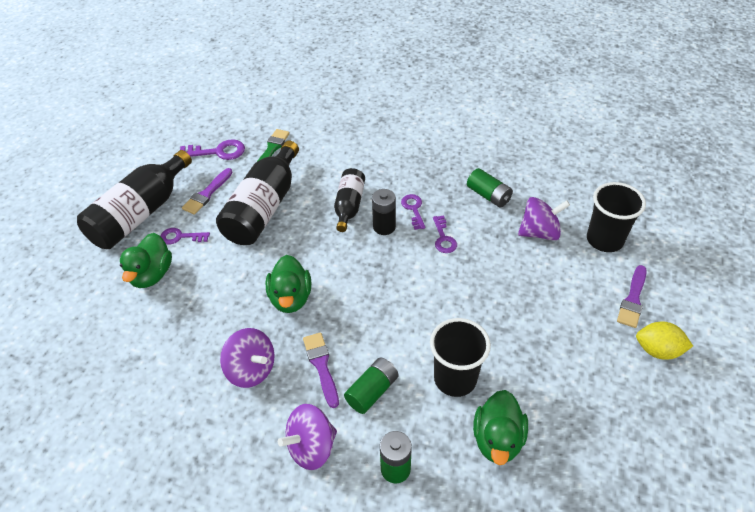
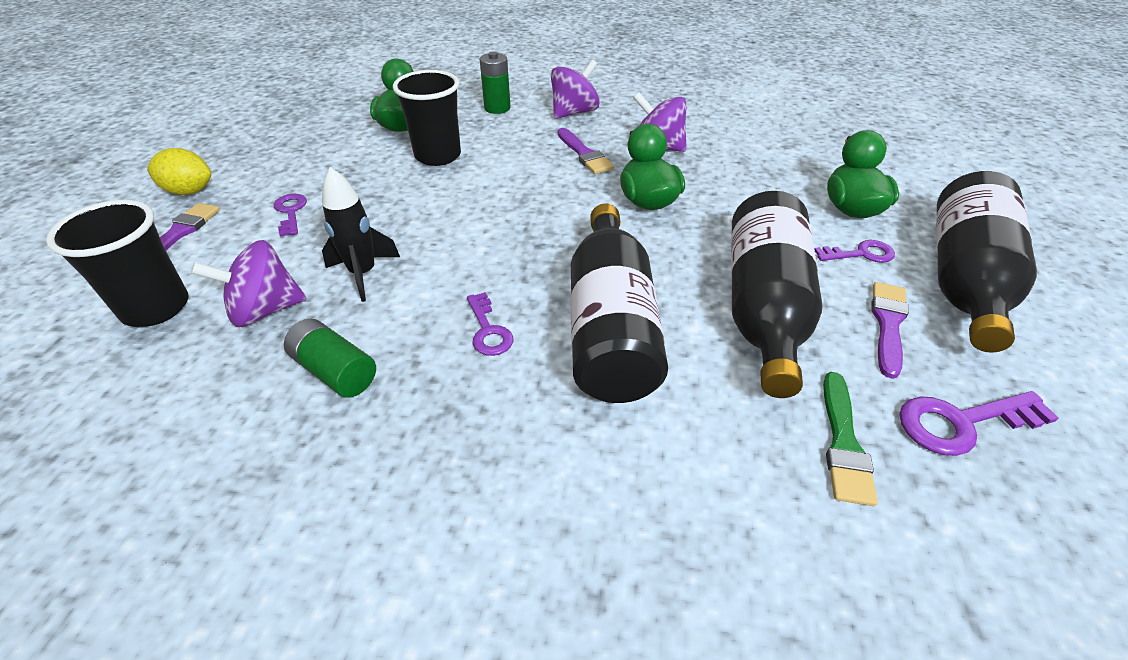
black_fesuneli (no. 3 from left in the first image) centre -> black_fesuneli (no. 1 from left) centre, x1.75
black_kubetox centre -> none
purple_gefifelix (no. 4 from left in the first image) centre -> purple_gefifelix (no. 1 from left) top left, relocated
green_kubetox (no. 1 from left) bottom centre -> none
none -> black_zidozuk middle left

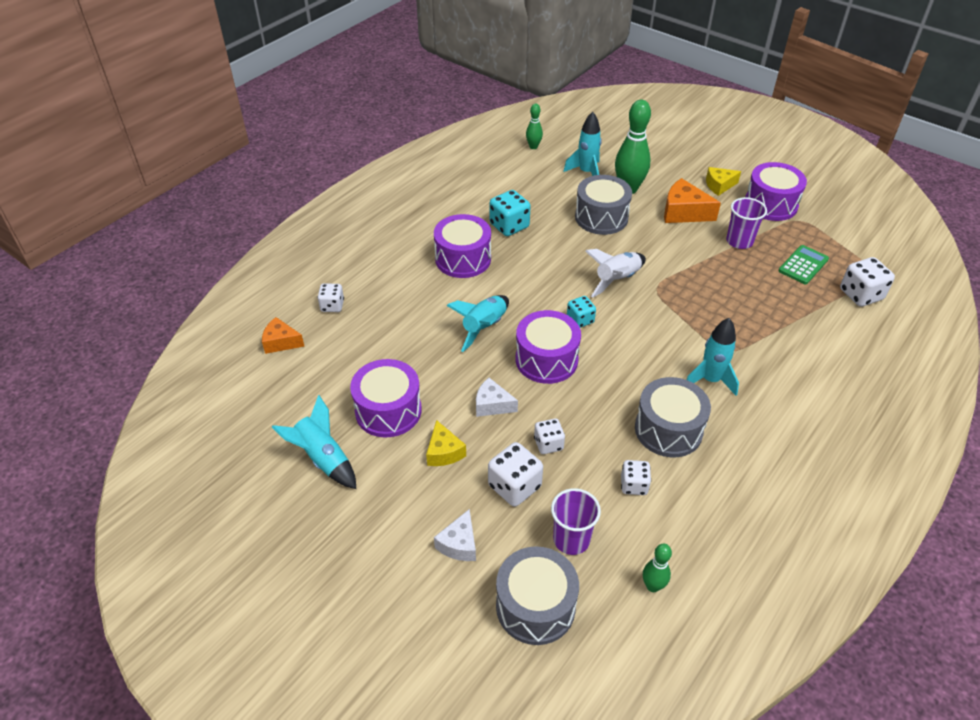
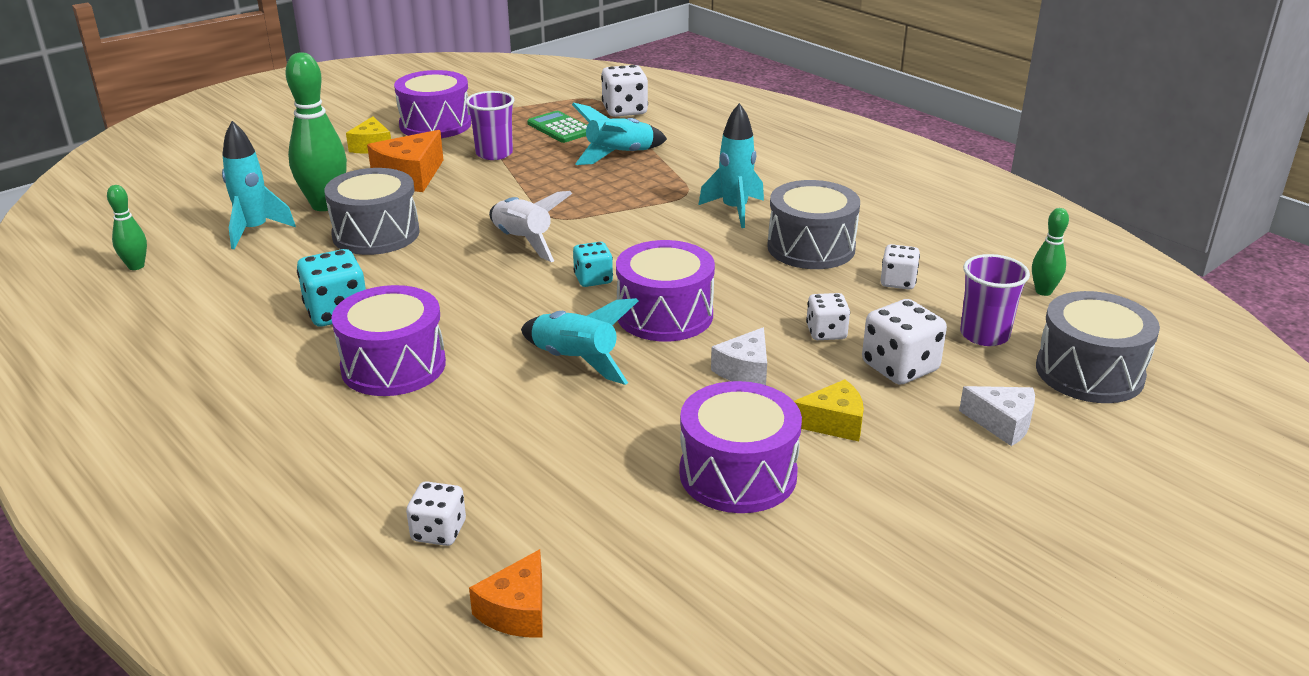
turquoise_zidozuk (no. 1 from left in the first image) middle left -> turquoise_zidozuk (no. 3 from left) top centre, relocated

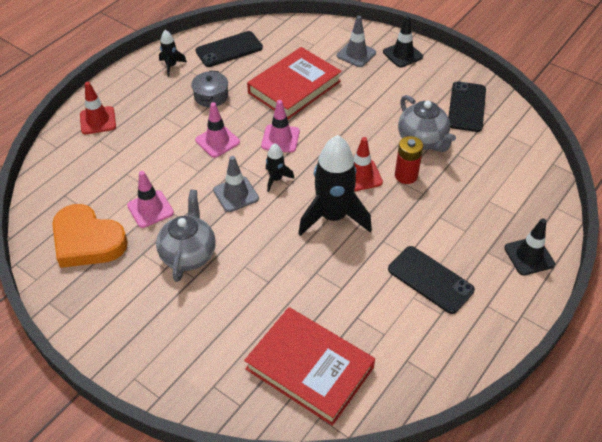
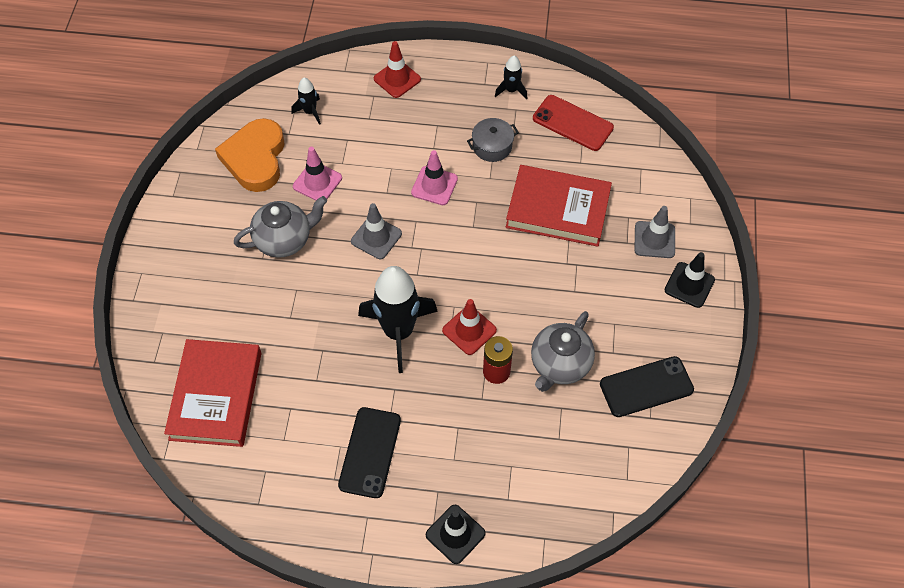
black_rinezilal (no. 1 from left) top centre -> red_rinezilal top centre
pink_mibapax (no. 3 from left) top centre -> none
black_zidozuk (no. 2 from left in the first image) centre -> black_zidozuk (no. 1 from left) top centre, relocated

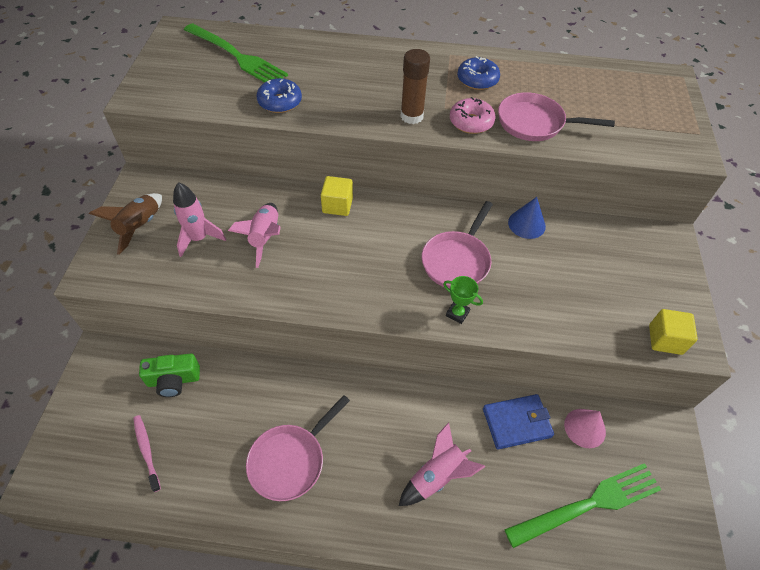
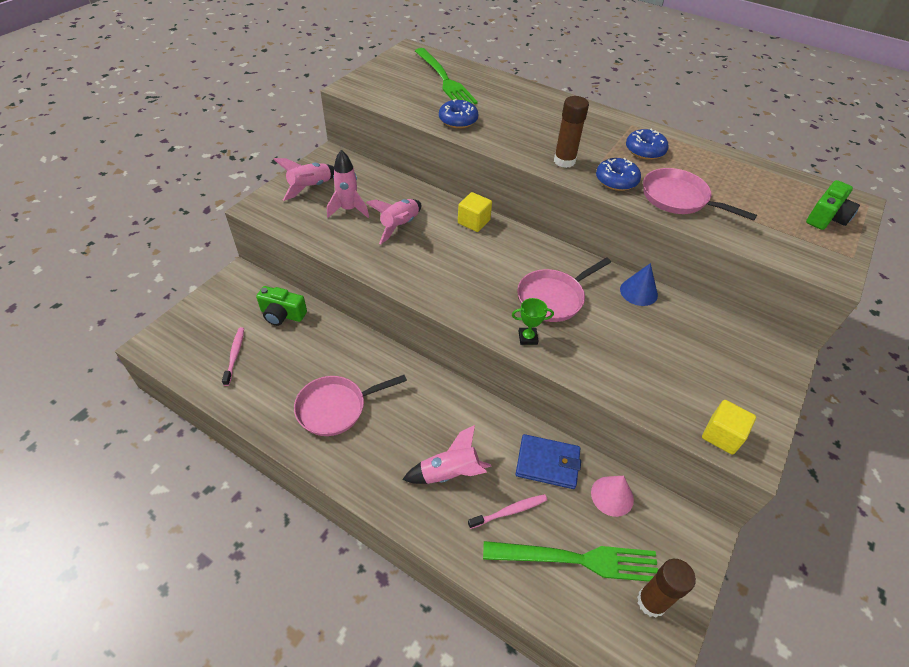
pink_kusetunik top centre -> blue_kusetunik (no. 2 from left) top right
brown_zidozuk middle left -> pink_zidozuk (no. 1 from left) top centre
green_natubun centre, 60 degrees counterclockwise
none -> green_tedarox (no. 2 from left) top right
none -> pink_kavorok (no. 2 from left) bottom centre
none -> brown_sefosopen (no. 2 from left) bottom right

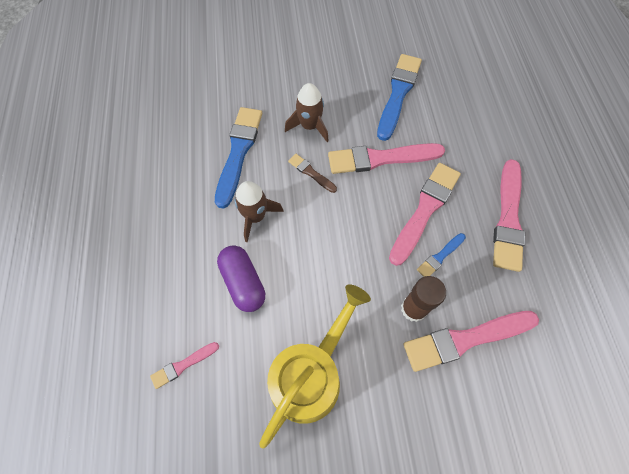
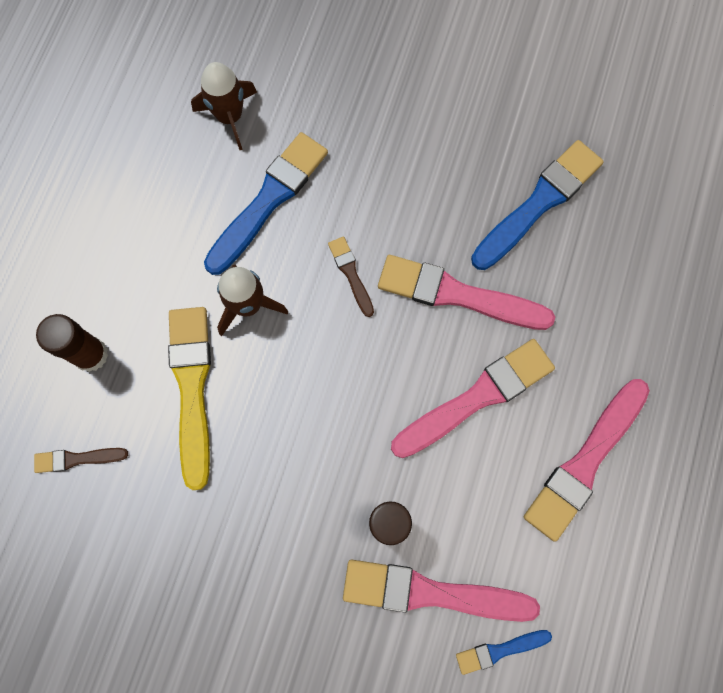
brown_zidozuk (no. 2 from left in the first image) top centre -> brown_zidozuk (no. 1 from left) top left, relocated
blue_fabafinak (no. 3 from left in the first image) middle right -> blue_fabafinak (no. 2 from left) bottom right, relocated
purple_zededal centre -> yellow_fabafinak middle left
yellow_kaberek bottom centre -> none
pink_fabafinak (no. 1 from left) bottom left -> brown_fabafinak (no. 1 from left) middle left
none -> brown_sefosopen (no. 1 from left) middle left

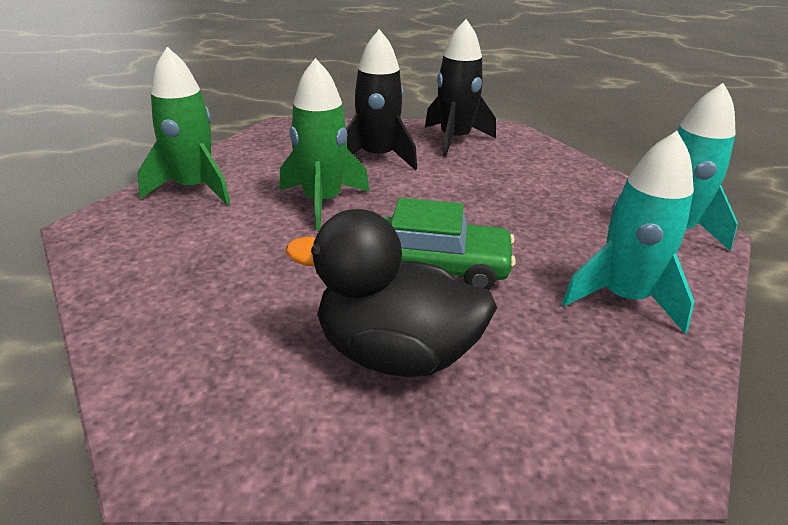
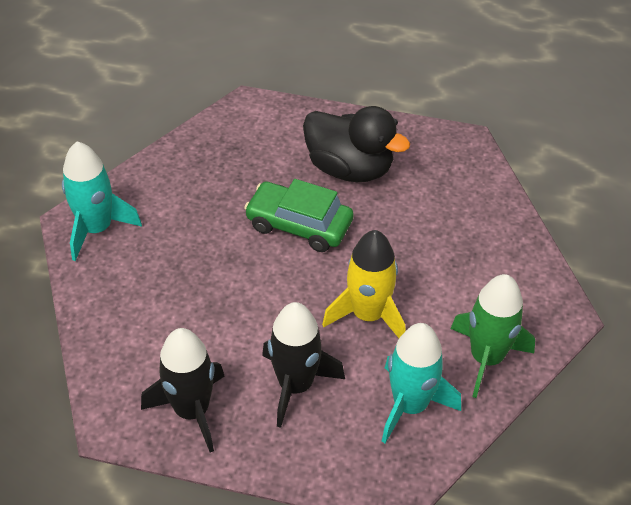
green_zidozuk (no. 2 from left) top centre -> yellow_zidozuk centre
turquoise_zidozuk (no. 1 from left in the first image) middle right -> turquoise_zidozuk (no. 2 from left) bottom right, relocated

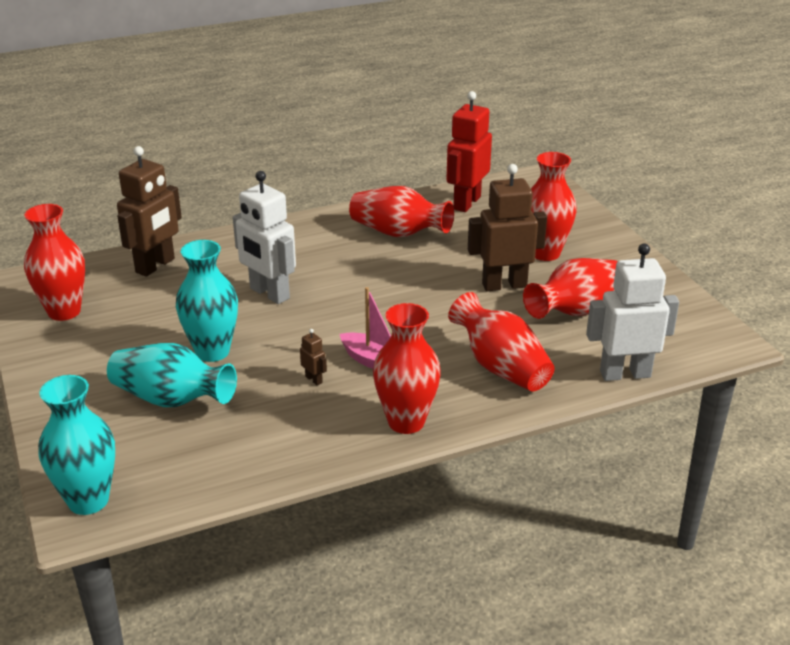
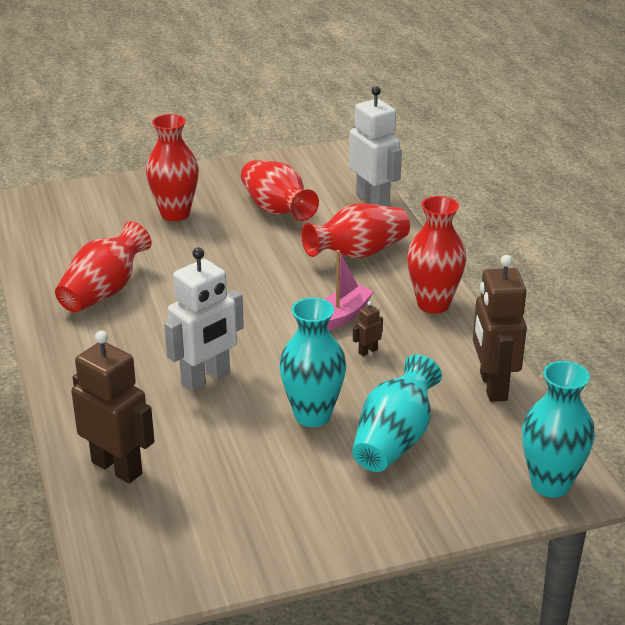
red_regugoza top centre -> none
brown_regugoza (no. 3 from left) centre -> brown_regugoza (no. 3 from left) middle right, relocated
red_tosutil (no. 1 from left) middle left -> none
white_regugoza (no. 2 from left) middle right -> white_regugoza (no. 2 from left) top centre, 150 degrees clockwise

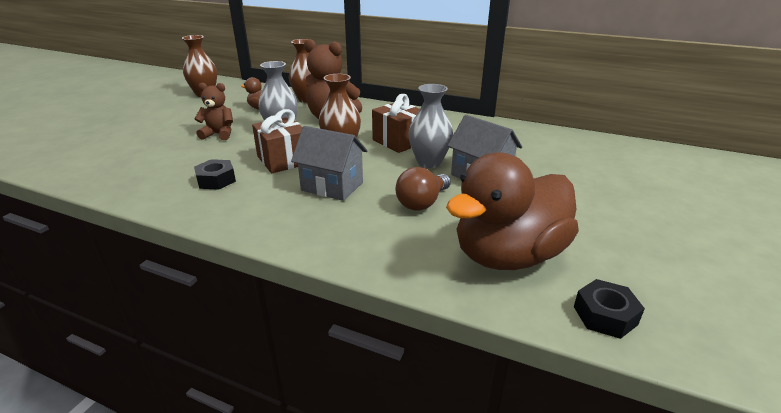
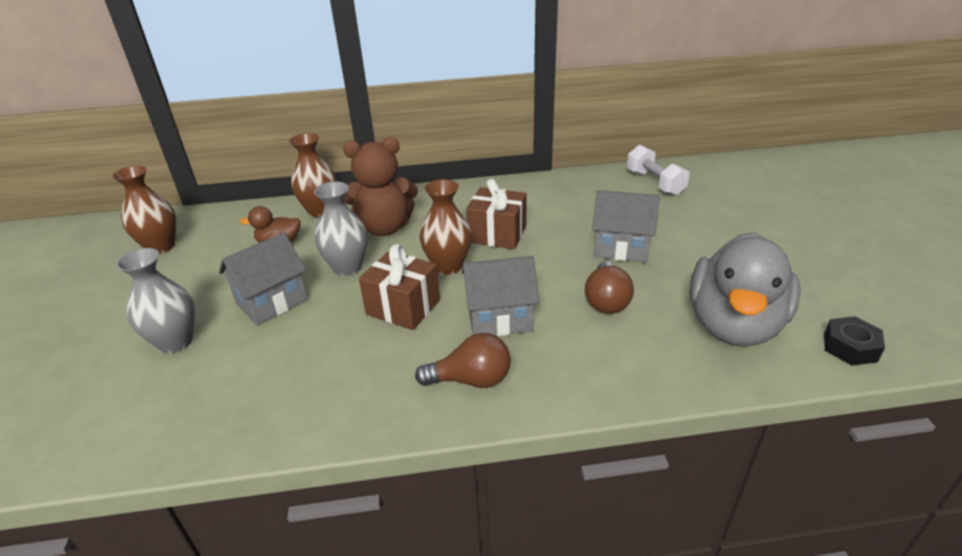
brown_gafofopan (no. 1 from left) top left -> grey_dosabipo (no. 1 from left) middle left
grey_tosutil (no. 2 from left in the first image) top centre -> grey_tosutil (no. 1 from left) middle left, relocated
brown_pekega (no. 2 from left) centre -> grey_pekega middle right
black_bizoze (no. 1 from left) middle left -> none
none -> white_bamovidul top right
none -> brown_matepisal (no. 1 from left) centre

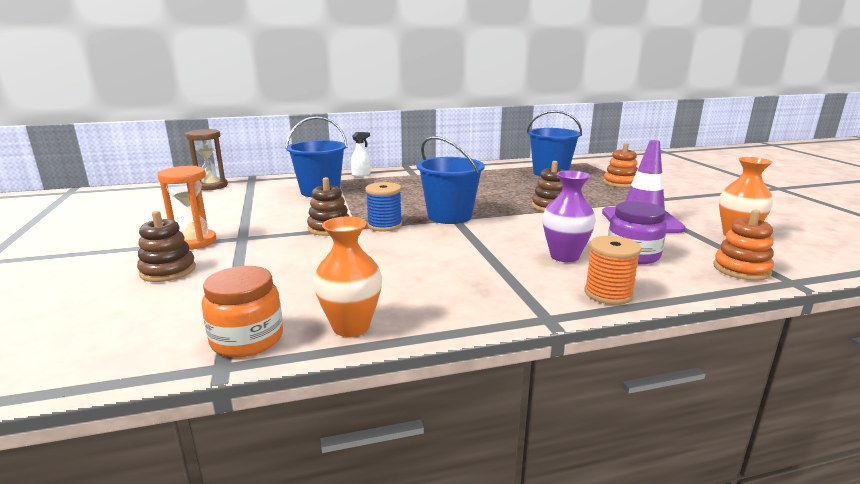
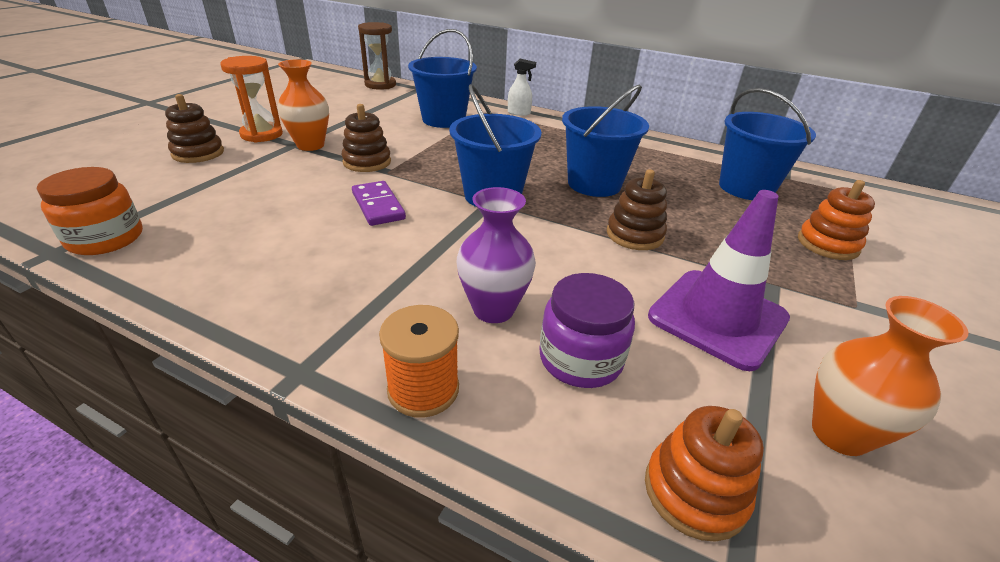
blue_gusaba centre -> none
orange_tosutil (no. 1 from left) centre -> orange_tosutil (no. 1 from left) top left, relocated
none -> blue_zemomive (no. 3 from left) top centre
none -> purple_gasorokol centre

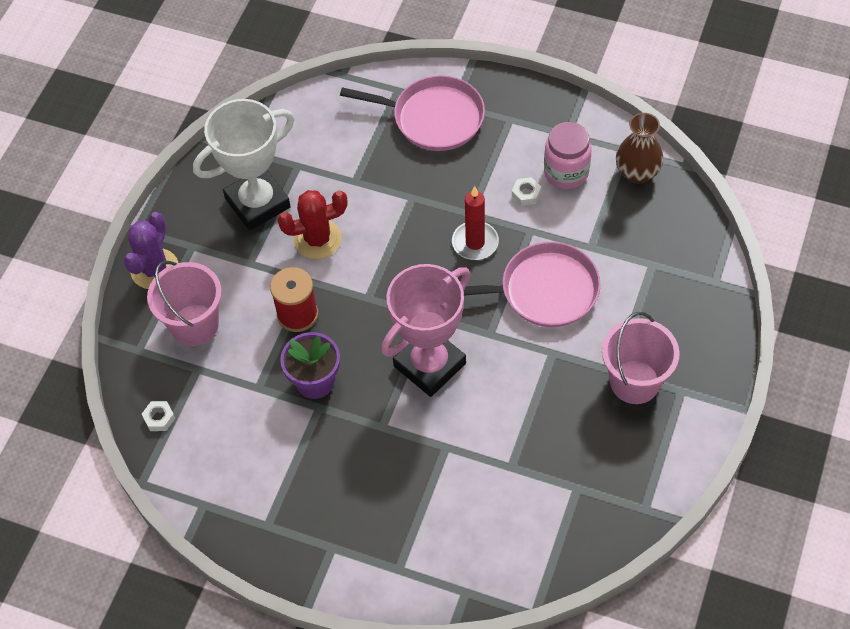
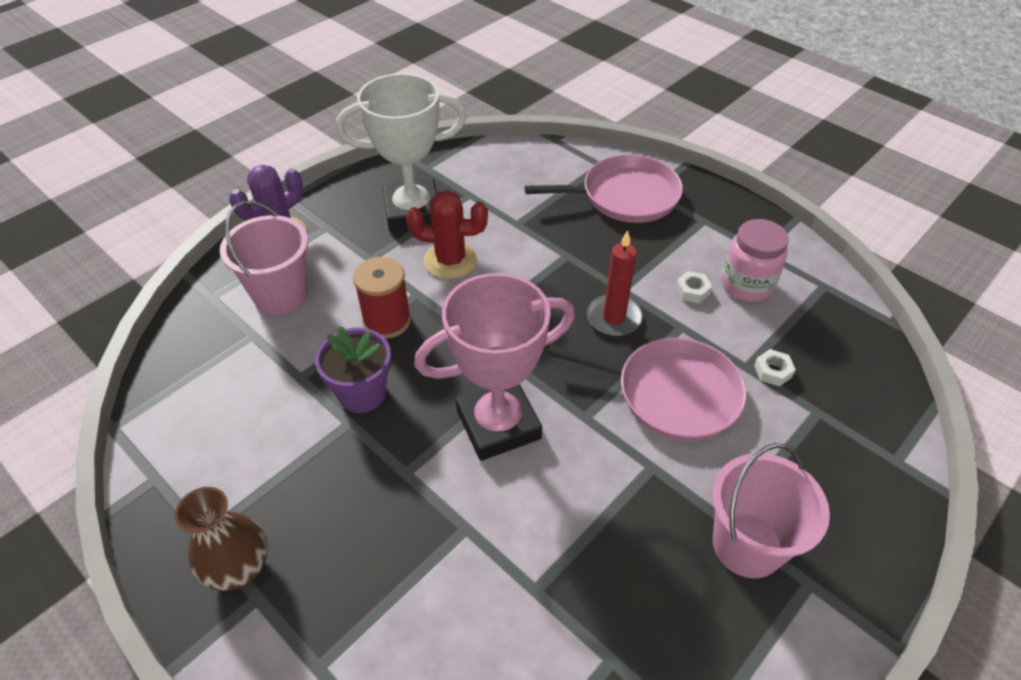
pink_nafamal (no. 1 from left) top centre, 45 degrees counterclockwise
brown_tosutil top right -> brown_tosutil bottom left, relocated
white_bizoze (no. 1 from left in the first image) middle left -> white_bizoze (no. 2 from left) middle right, relocated

